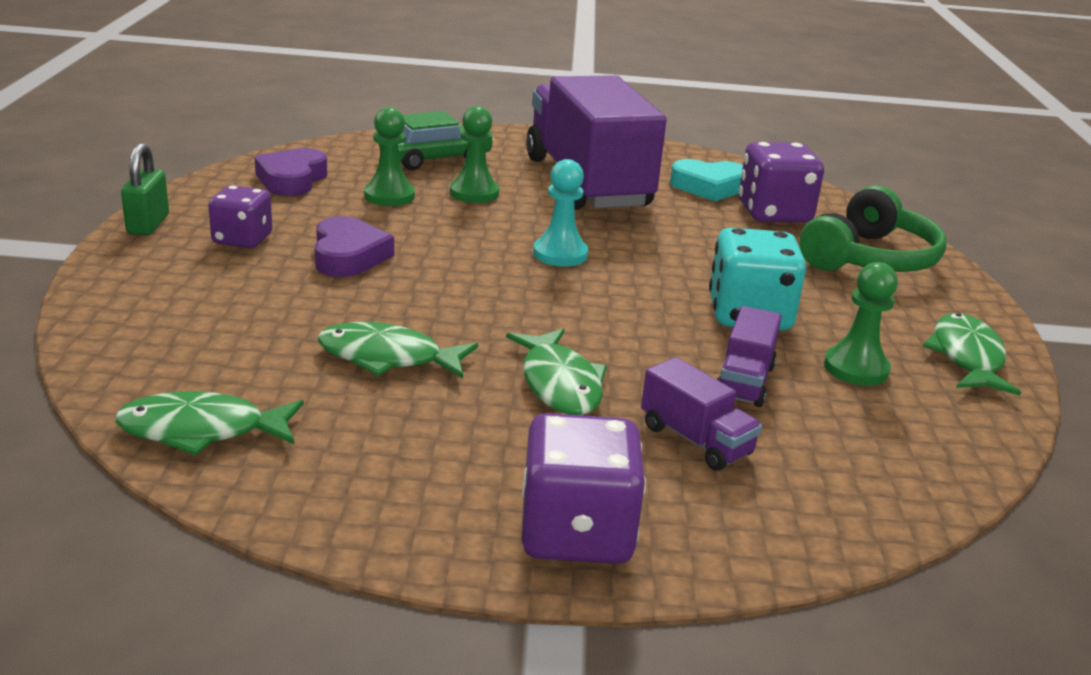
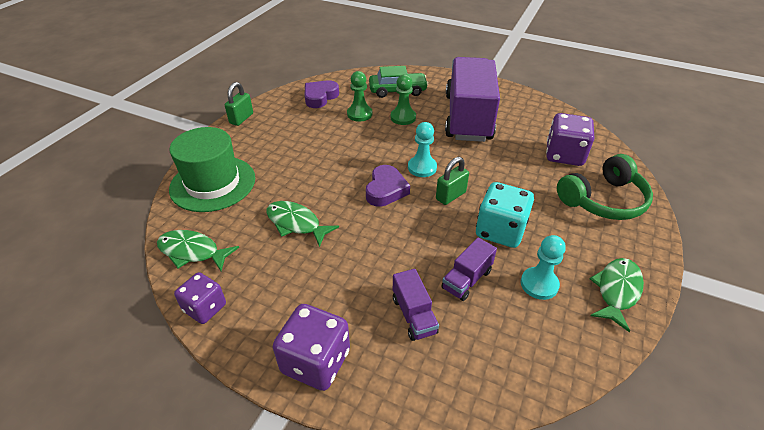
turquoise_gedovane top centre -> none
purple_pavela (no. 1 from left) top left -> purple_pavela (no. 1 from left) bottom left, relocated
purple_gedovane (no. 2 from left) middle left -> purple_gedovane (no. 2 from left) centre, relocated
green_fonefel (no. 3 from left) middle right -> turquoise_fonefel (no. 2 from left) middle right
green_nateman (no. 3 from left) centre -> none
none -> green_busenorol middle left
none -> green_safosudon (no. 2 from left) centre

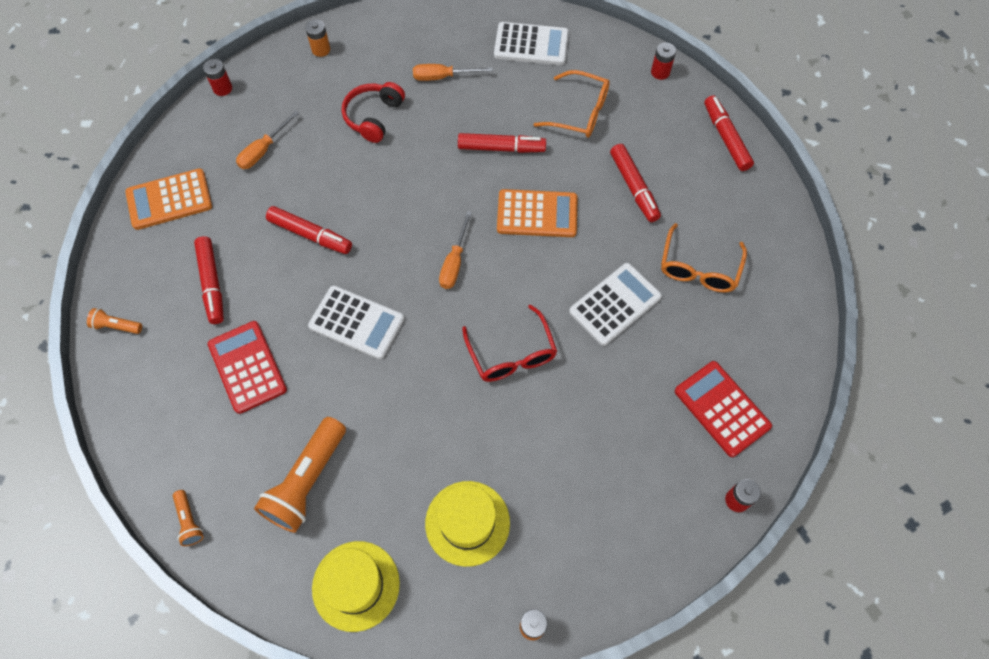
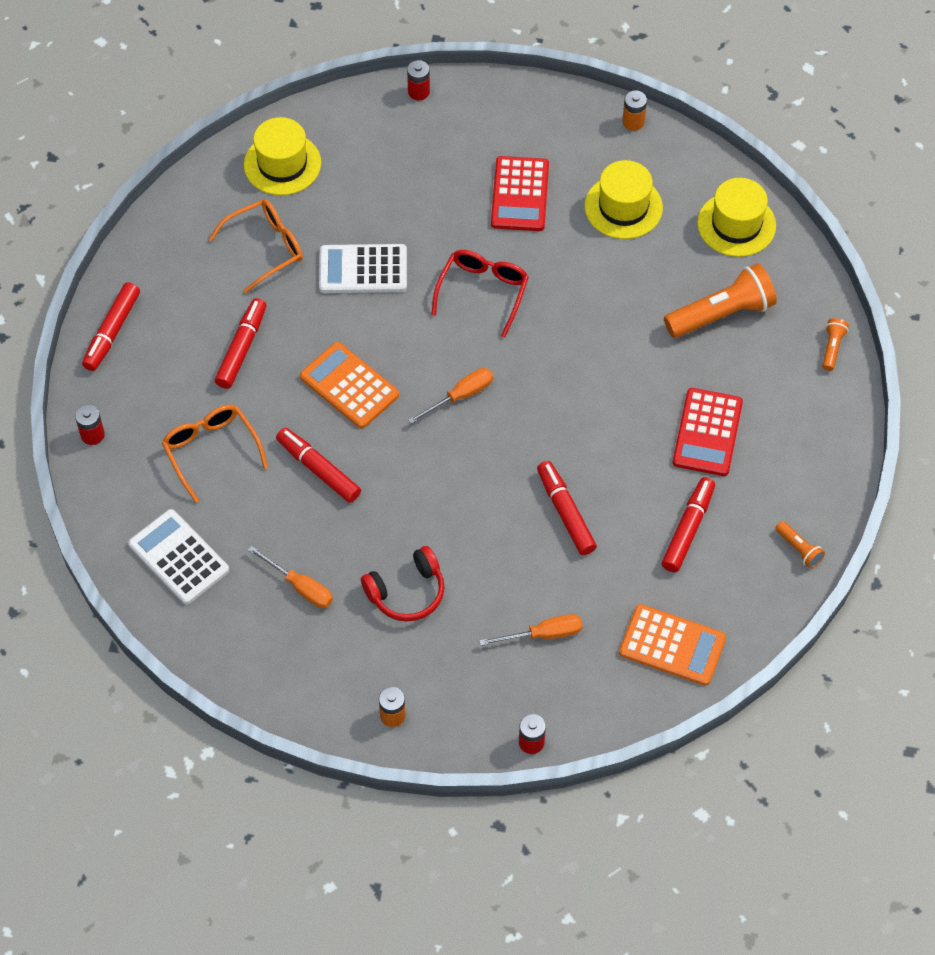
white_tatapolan (no. 1 from left) centre -> none
red_tatapolan (no. 2 from left in the first image) middle right -> red_tatapolan (no. 1 from left) top centre, relocated
none -> yellow_busenorol (no. 1 from left) top left

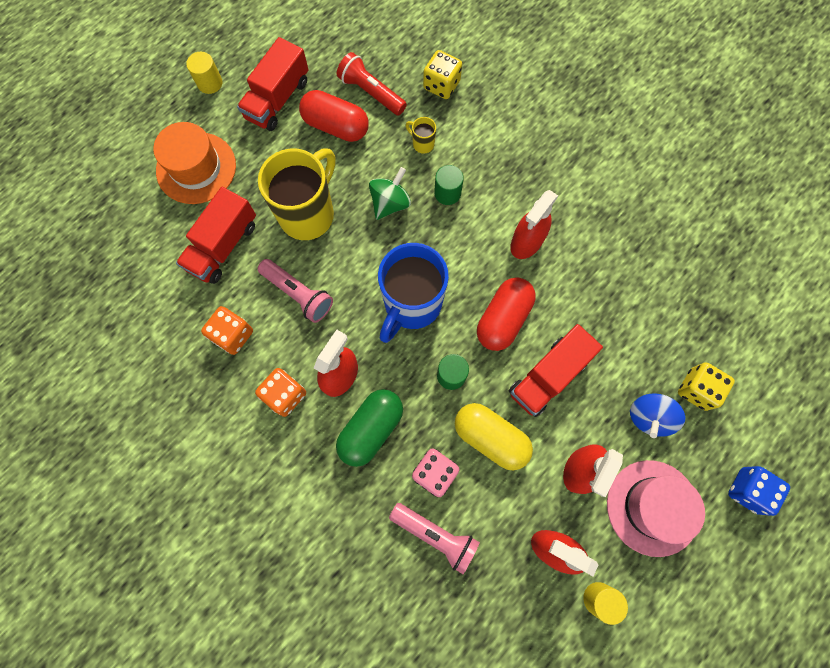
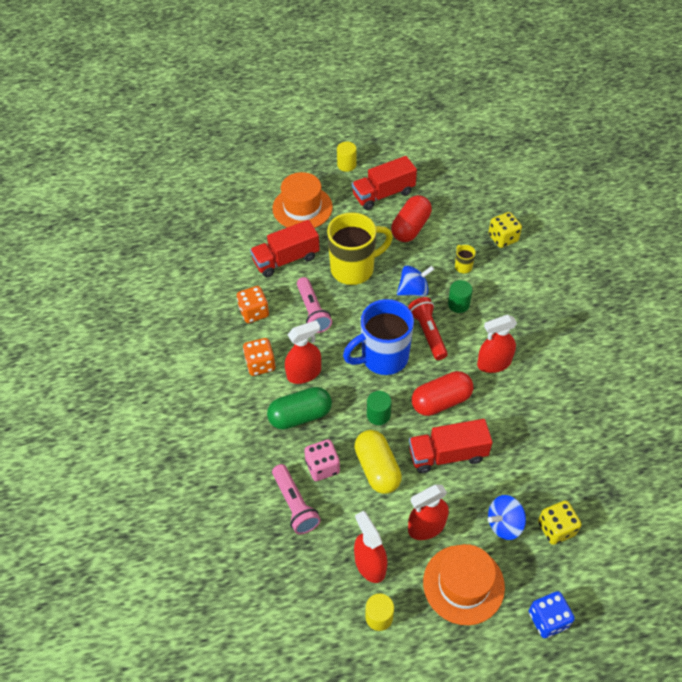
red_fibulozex top centre -> red_fibulozex centre, relocated
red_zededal (no. 1 from left) top centre, 60 degrees clockwise
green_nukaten top centre -> blue_nukaten (no. 1 from left) centre
pink_busenorol bottom right -> orange_busenorol (no. 2 from left) bottom right

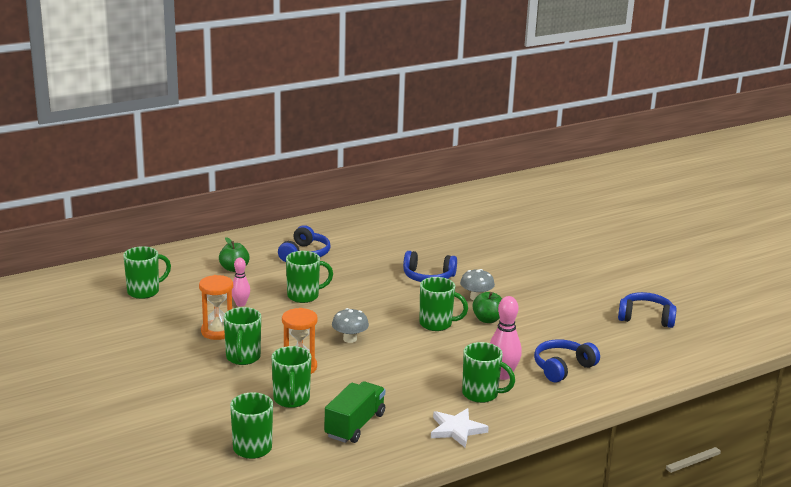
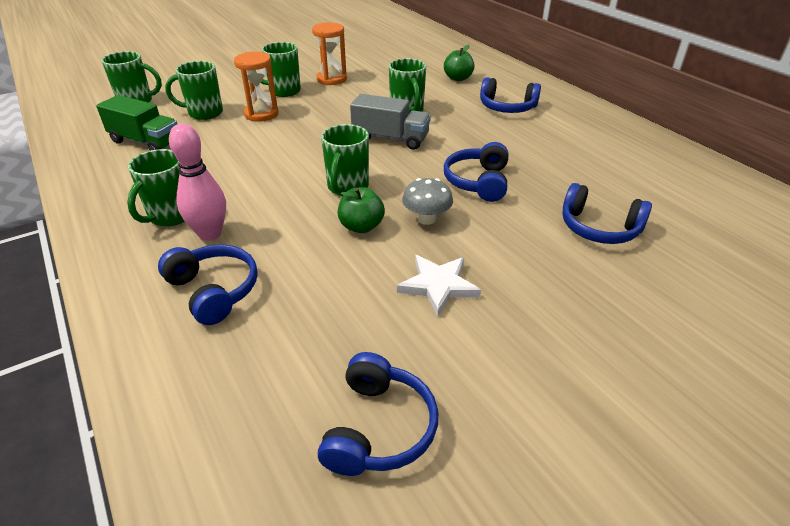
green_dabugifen (no. 1 from left) middle left -> none
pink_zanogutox (no. 1 from left) middle left -> none
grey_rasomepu (no. 1 from left) bottom centre -> none
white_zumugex bottom centre -> white_zumugex centre, relocated
none -> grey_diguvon top centre
none -> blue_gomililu (no. 5 from left) middle right

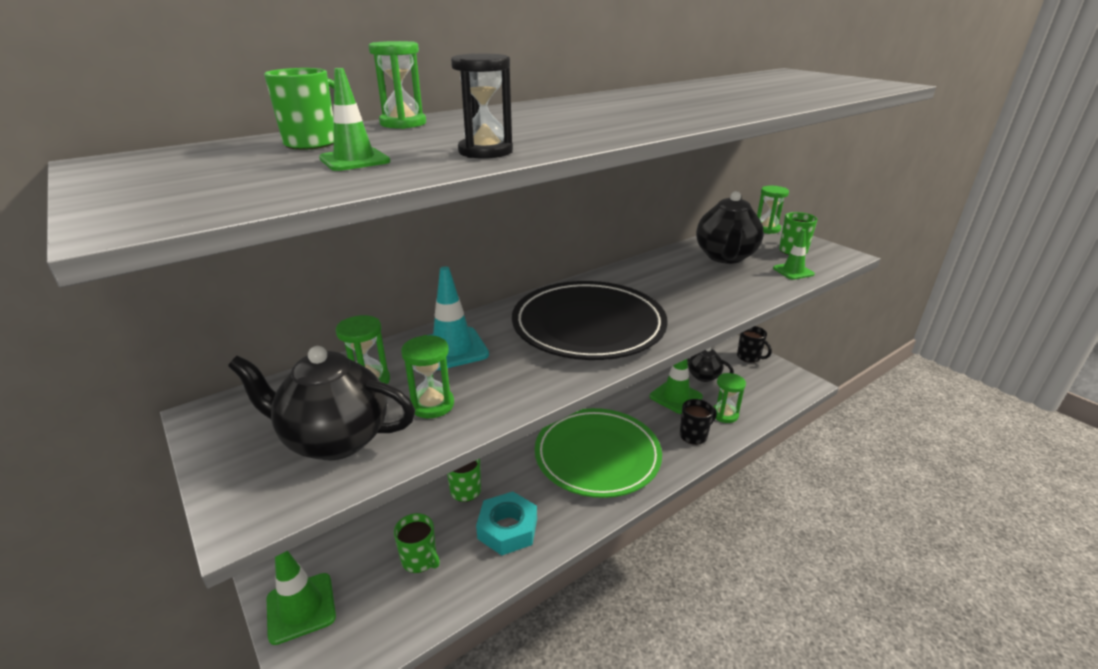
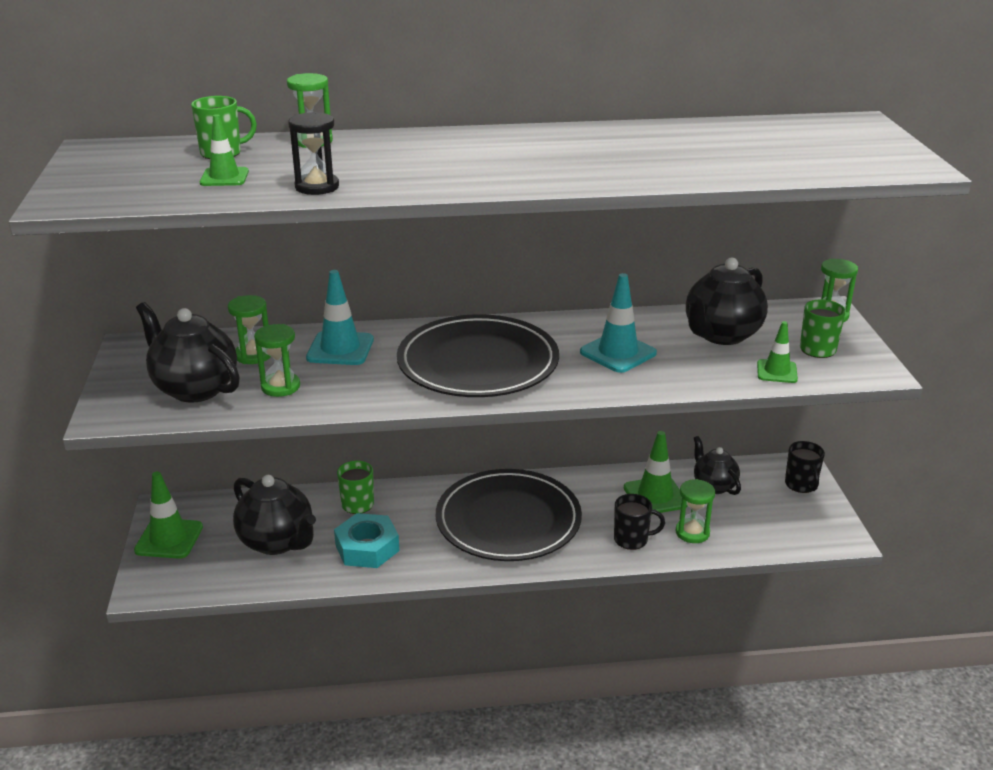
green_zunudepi bottom centre -> black_zunudepi (no. 2 from left) bottom centre
green_dabugifen (no. 2 from left) bottom centre -> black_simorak (no. 2 from left) bottom left
none -> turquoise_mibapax (no. 2 from left) centre

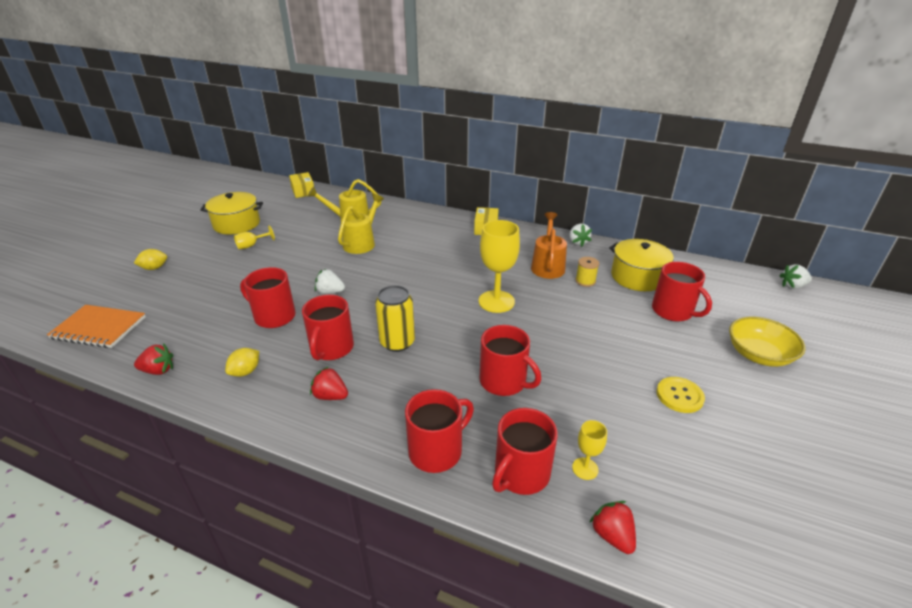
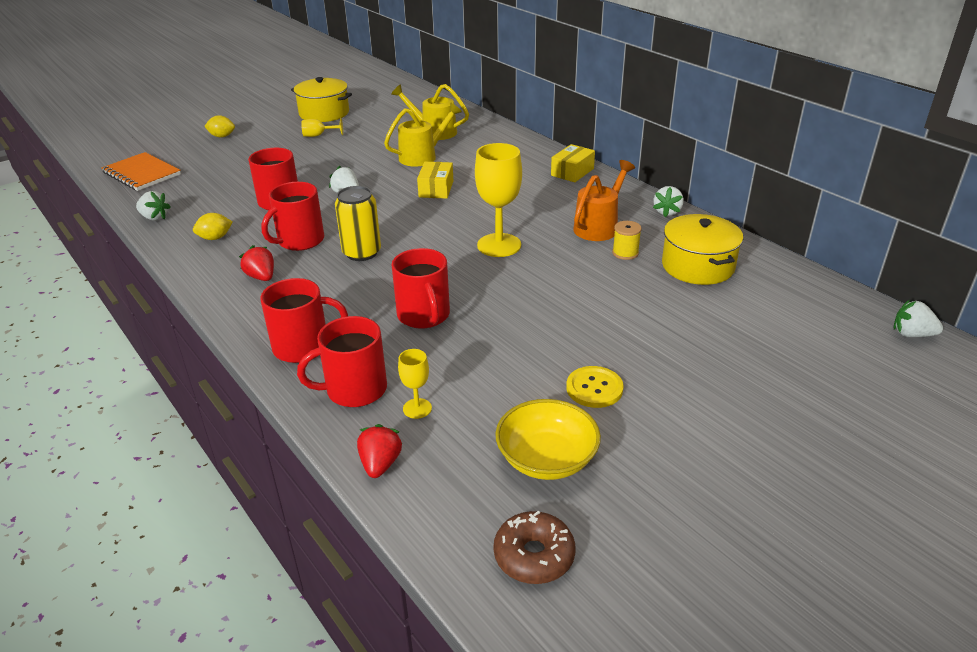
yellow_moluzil (no. 1 from left) top left -> yellow_moluzil (no. 1 from left) top centre, relocated
red_dabugifen (no. 6 from left) middle right -> none
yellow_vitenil middle right -> yellow_vitenil bottom centre, relocated
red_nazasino (no. 1 from left) middle left -> white_nazasino (no. 1 from left) top left
none -> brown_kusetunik bottom centre

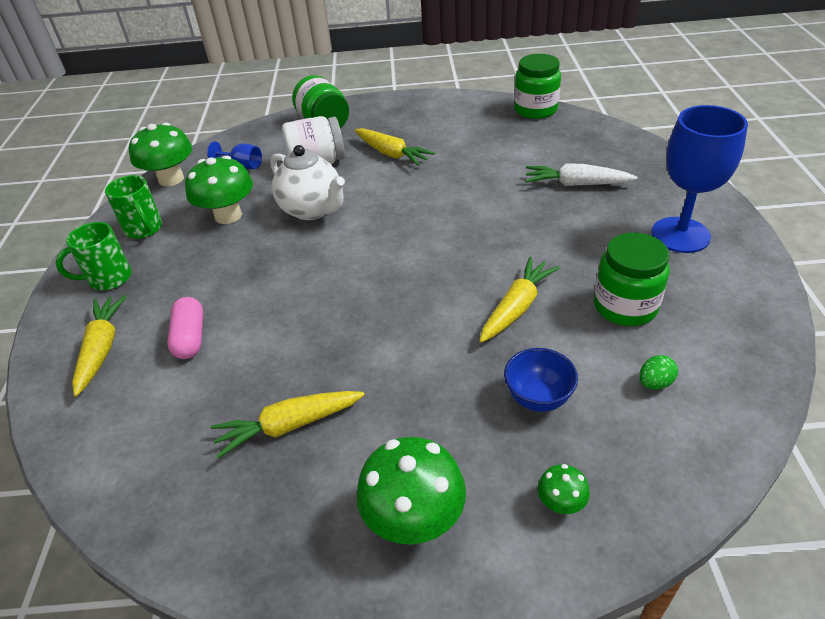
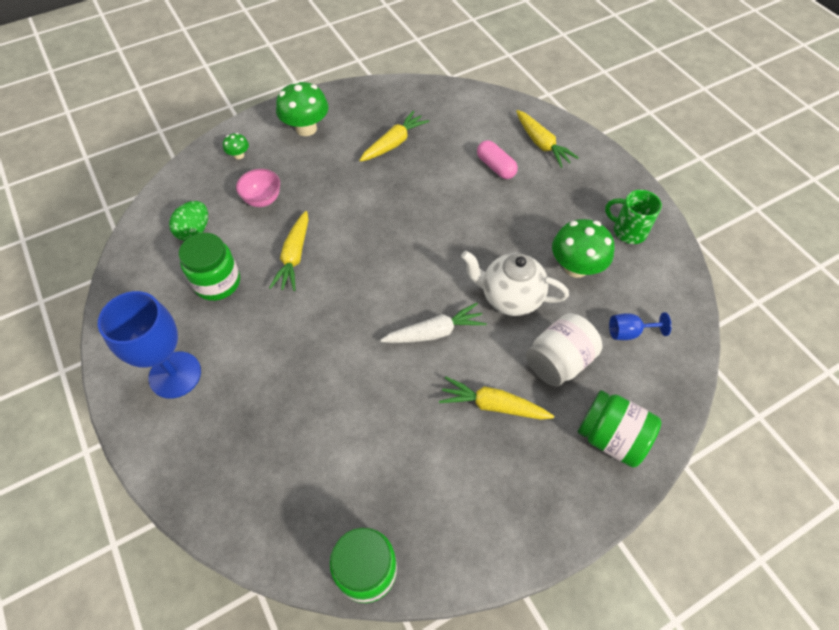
green_rasomepu (no. 1 from left) top left -> none
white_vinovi top right -> white_vinovi centre, relocated
green_dabugifen (no. 1 from left) middle left -> none
blue_vitenil centre -> pink_vitenil top left
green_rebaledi middle right -> green_rebaledi middle left, x1.61

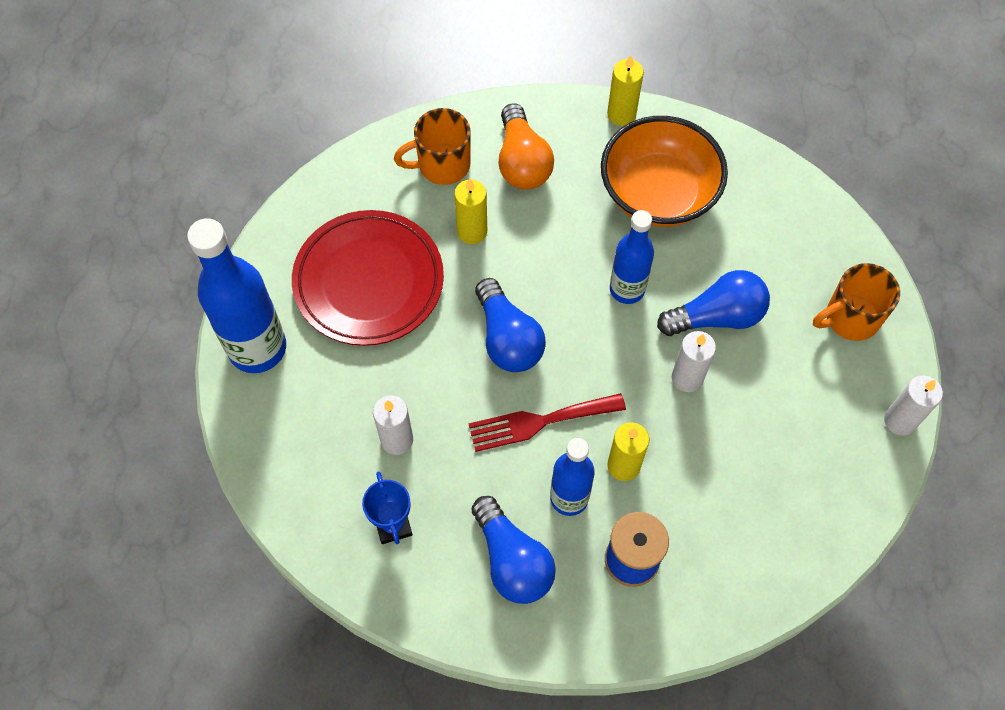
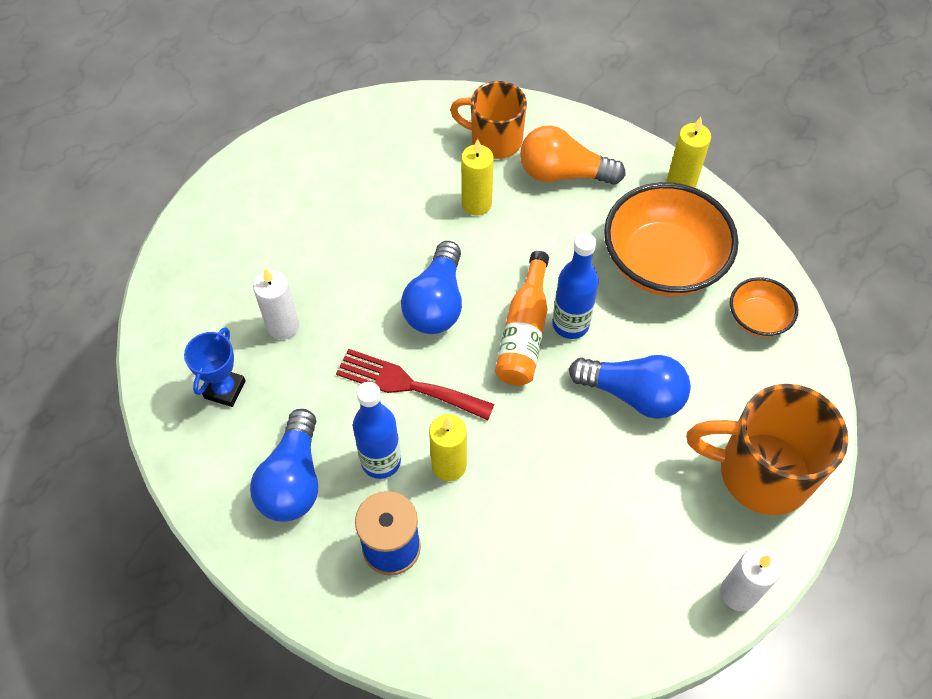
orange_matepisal top centre, 75 degrees clockwise
red_zunudepi centre -> none
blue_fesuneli (no. 1 from left) middle left -> none
orange_dabugifen (no. 2 from left) middle right, x1.51
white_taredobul (no. 2 from left) middle right -> none
none -> orange_fesuneli centre
none -> orange_vitenil (no. 2 from left) middle right

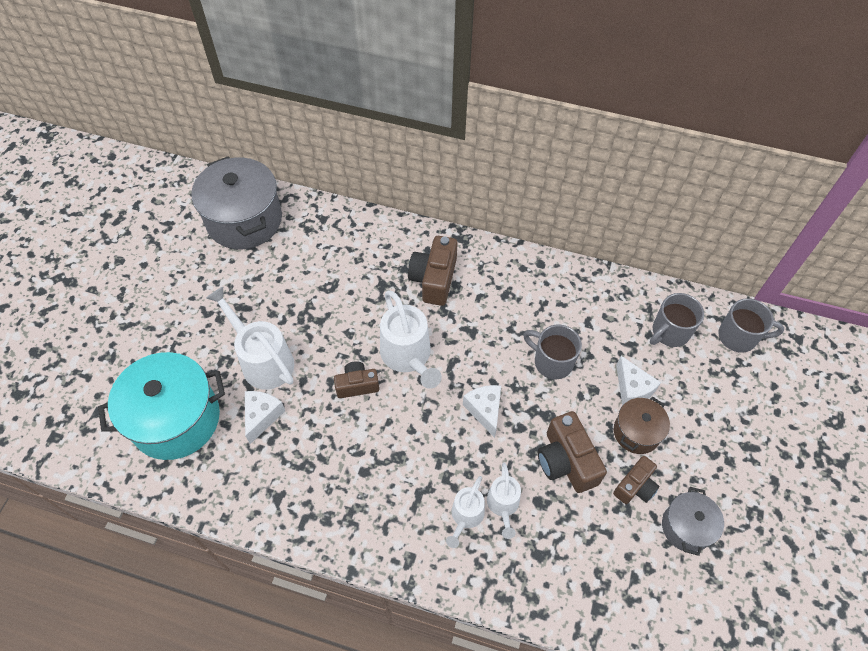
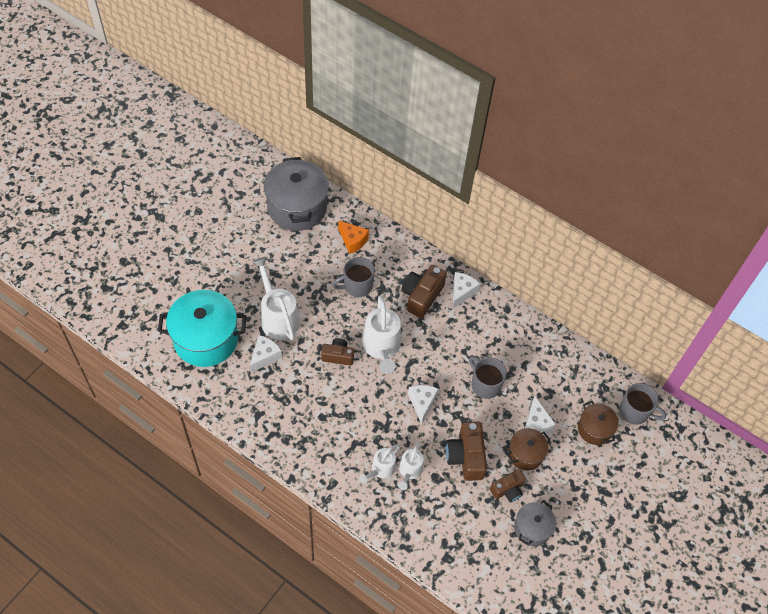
grey_dabugifen (no. 2 from left in the first image) middle right -> grey_dabugifen (no. 1 from left) centre, relocated
none -> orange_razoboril centre
none -> white_razoboril (no. 3 from left) centre
none -> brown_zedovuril (no. 2 from left) bottom right

